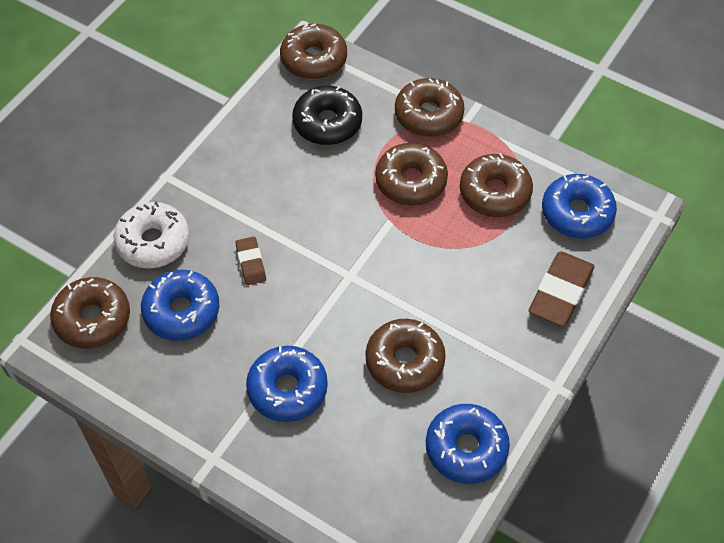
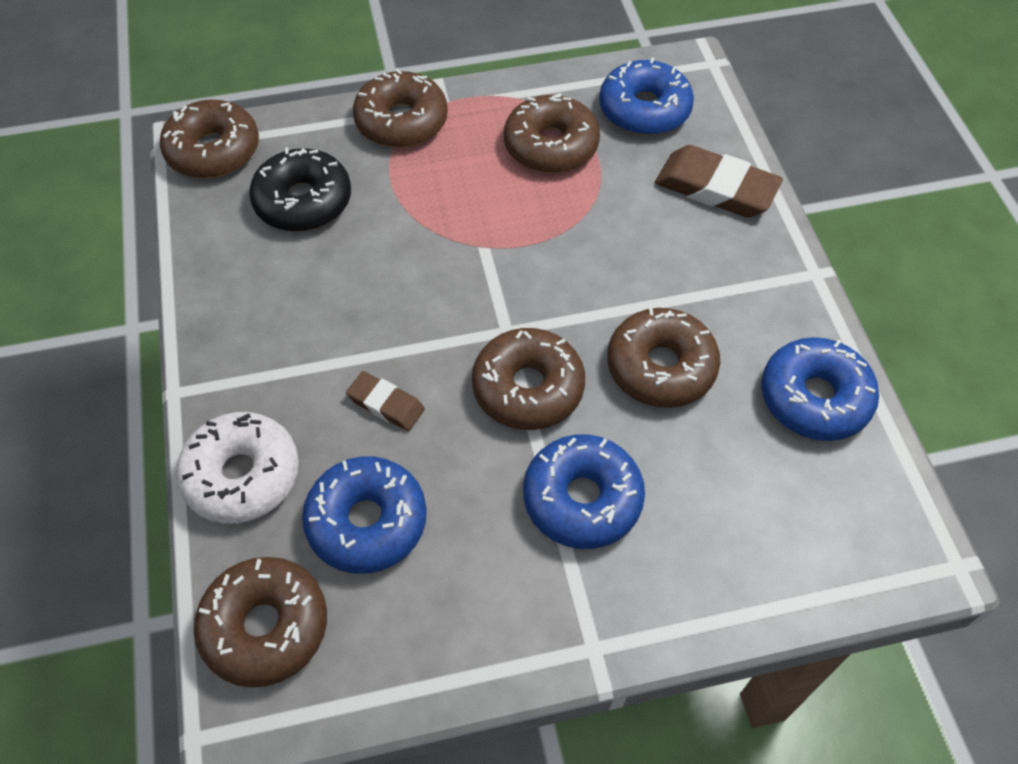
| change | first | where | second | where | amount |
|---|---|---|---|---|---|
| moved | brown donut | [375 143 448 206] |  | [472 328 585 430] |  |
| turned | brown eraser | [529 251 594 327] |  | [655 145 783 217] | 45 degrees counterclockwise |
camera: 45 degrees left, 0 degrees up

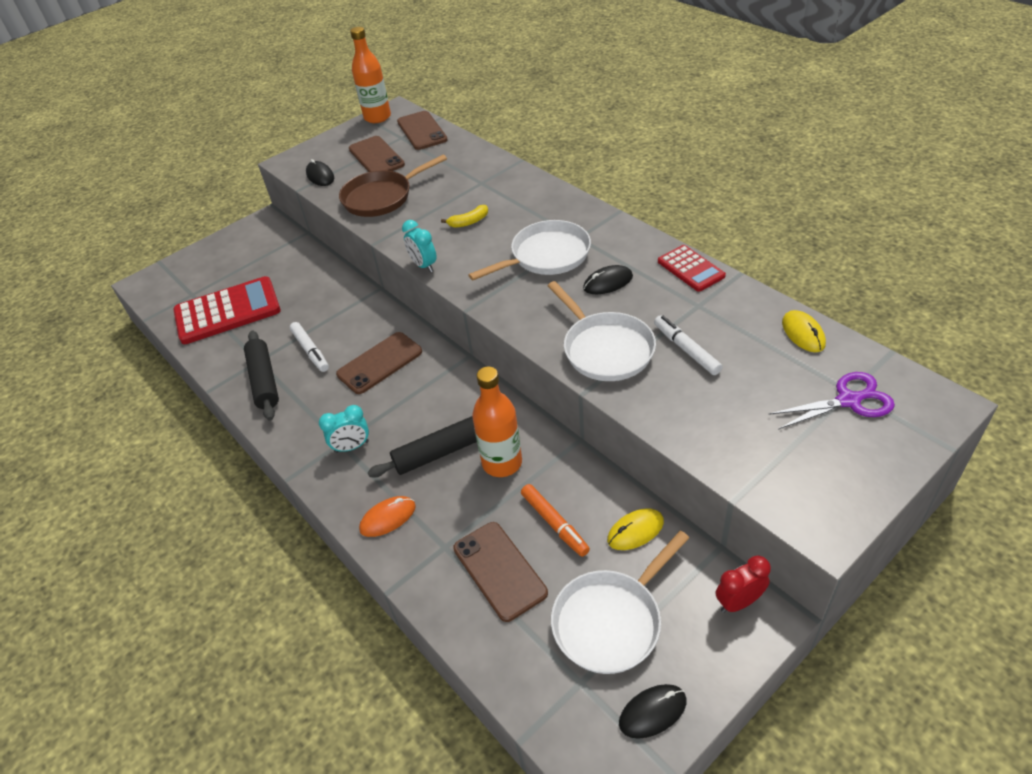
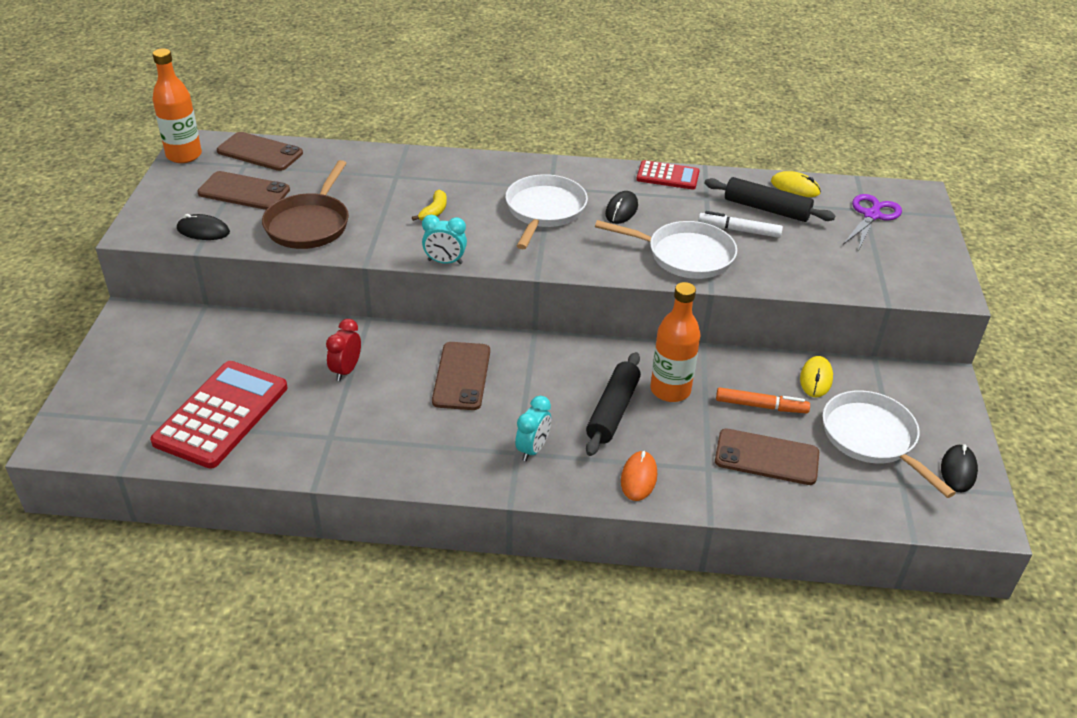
| change | first | where | second | where | amount |
|---|---|---|---|---|---|
| removed | white marker | [290 322 329 372] |  |  |  |
| moved | black rolling pin | [244 330 279 421] |  | [704 177 836 222] |  |
| turned | white pan | [551 531 689 674] |  | [822 390 956 498] | 150 degrees clockwise |
| moved | red clock | [716 556 771 613] |  | [326 319 361 381] |  |
camera: 50 degrees left, 5 degrees down

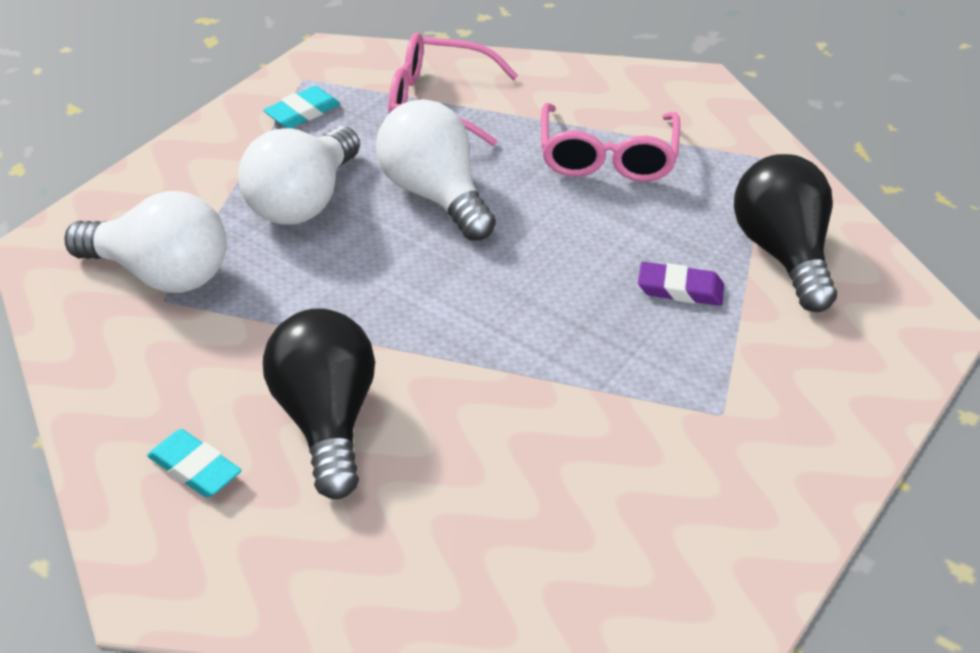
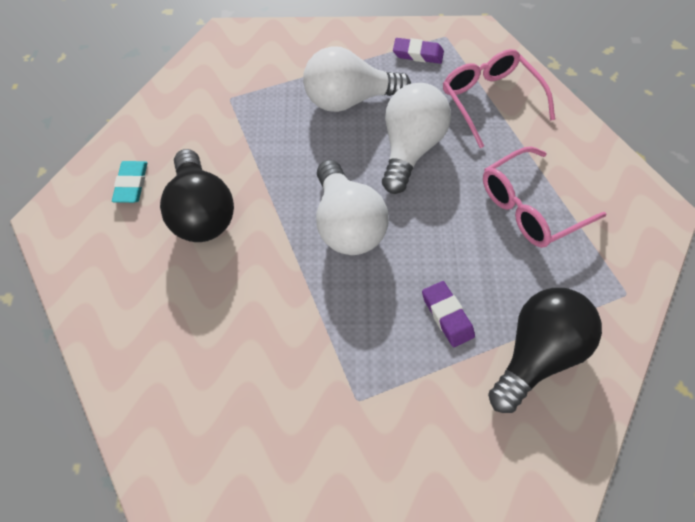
| change | first | where | second | where | amount |
|---|---|---|---|---|---|
| recoloured | turquoise eraser | [263 86 340 128] | purple eraser | [393 38 444 64] |  |
| moved | white light bulb | [64 191 227 293] |  | [316 160 389 255] |  |
| turned | black light bulb | [263 308 375 499] |  | [160 149 234 242] | 120 degrees clockwise |
camera: 55 degrees right, 15 degrees up

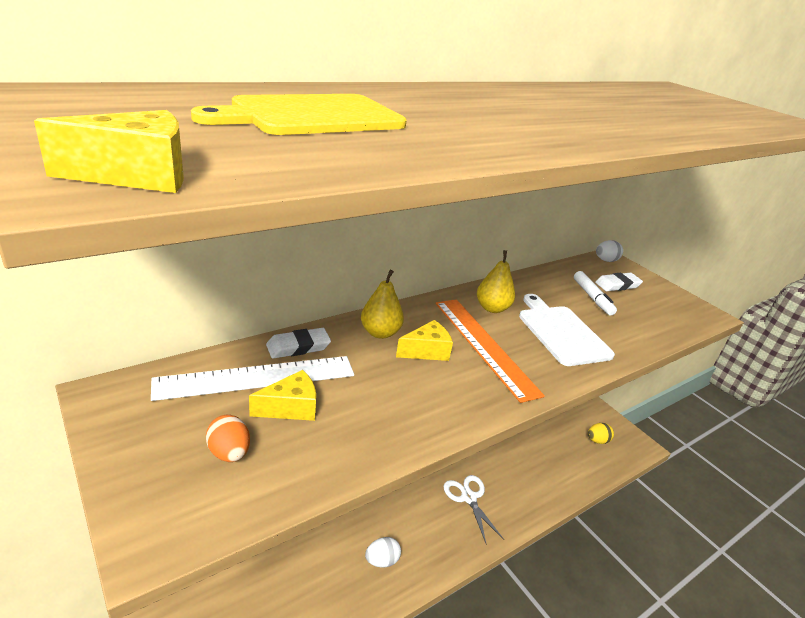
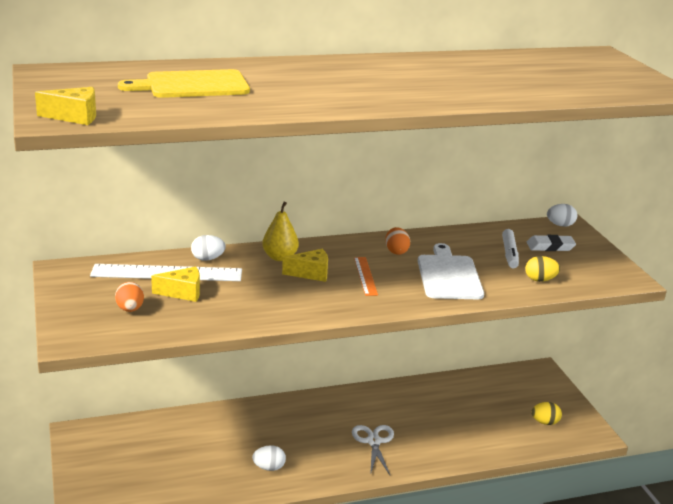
| change | first | where | second | where | amount |
|---|---|---|---|---|---|
| replaced | yellow pear | [477 250 515 313] | orange egg | [385 227 410 255] |  |
| resized | orange ruler | [436 299 545 403] |  | [354 257 378 296] | x0.53 |
| replaced | white eraser | [266 328 331 359] | white egg | [191 235 226 261] |  |
| added |  |  | yellow egg | [525 256 560 282] |  |
camera: 20 degrees right, 5 degrees down

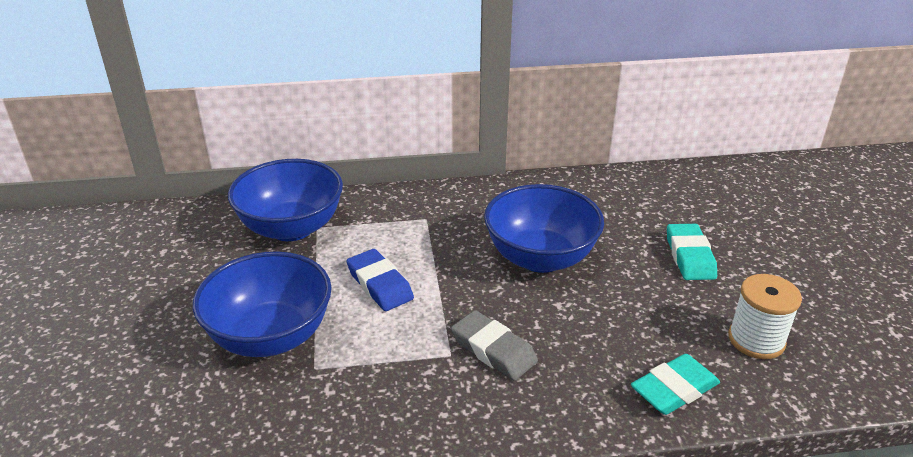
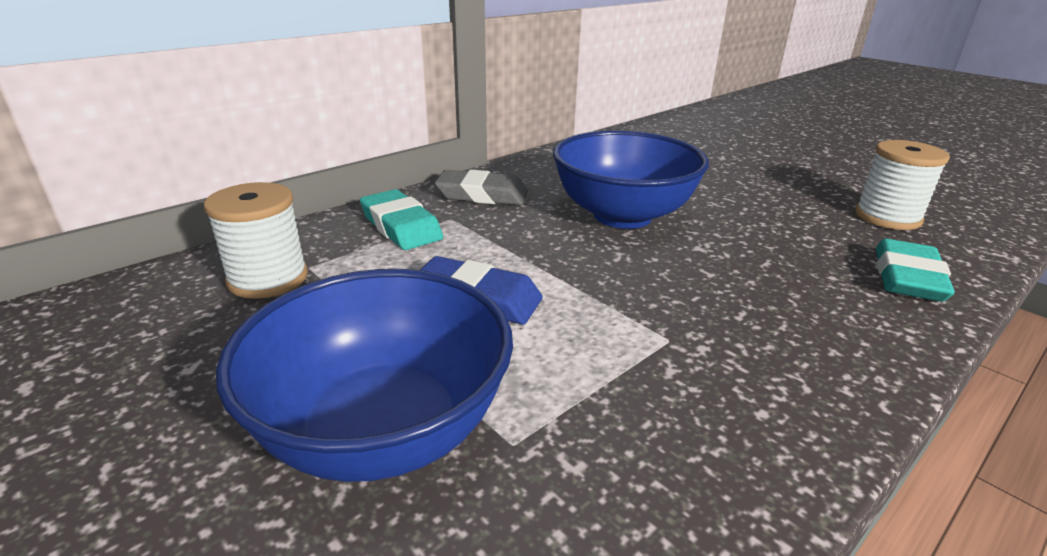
| change | first | where | second | where | amount |
|---|---|---|---|---|---|
| replaced | blue bowl | [228 159 343 241] | white spool | [204 182 308 299] |  |
| moved | turquoise eraser | [667 224 717 280] |  | [360 189 443 250] |  |
| moved | grey eraser | [451 310 538 381] |  | [435 170 528 205] |  |
camera: 35 degrees left, 5 degrees down

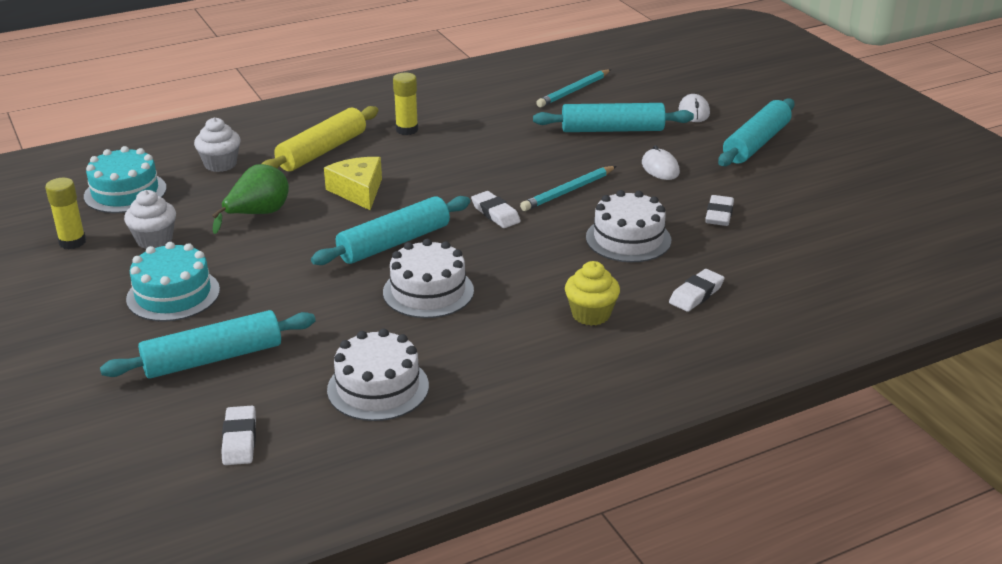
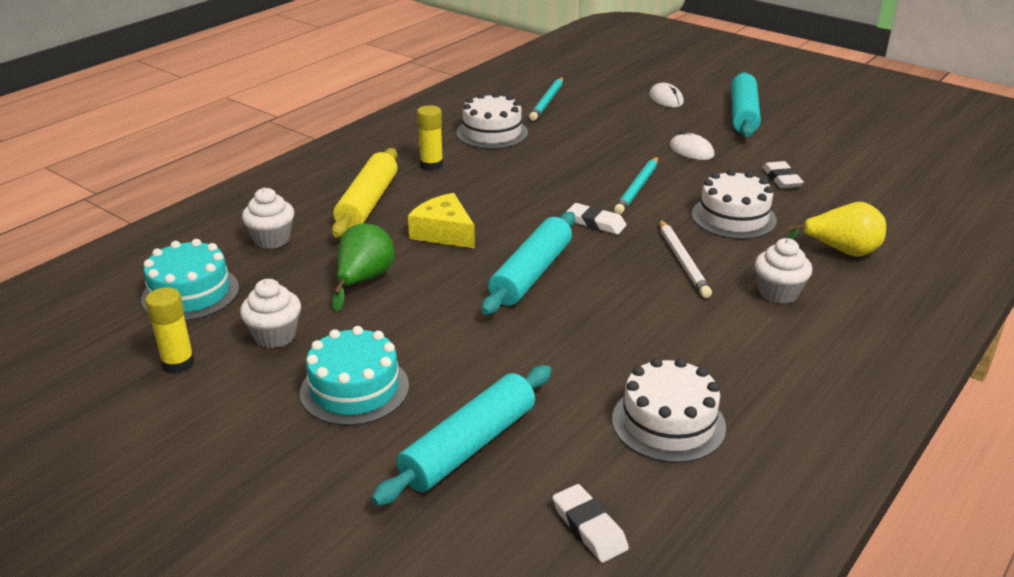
| change | first | where | second | where | amount |
|---|---|---|---|---|---|
| removed | turquoise rolling pin | [533 103 694 132] |  |  |  |
| moved | white cake | [383 239 474 318] |  | [456 92 528 149] |  |
| recoloured | yellow cupcake | [565 261 620 326] | white cupcake | [755 238 812 304] |  |
| replaced | white eraser | [669 269 725 312] | yellow pear | [788 202 886 257] |  |
| added |  |  | white pencil | [659 219 712 298] |  |
camera: 25 degrees left, 0 degrees up

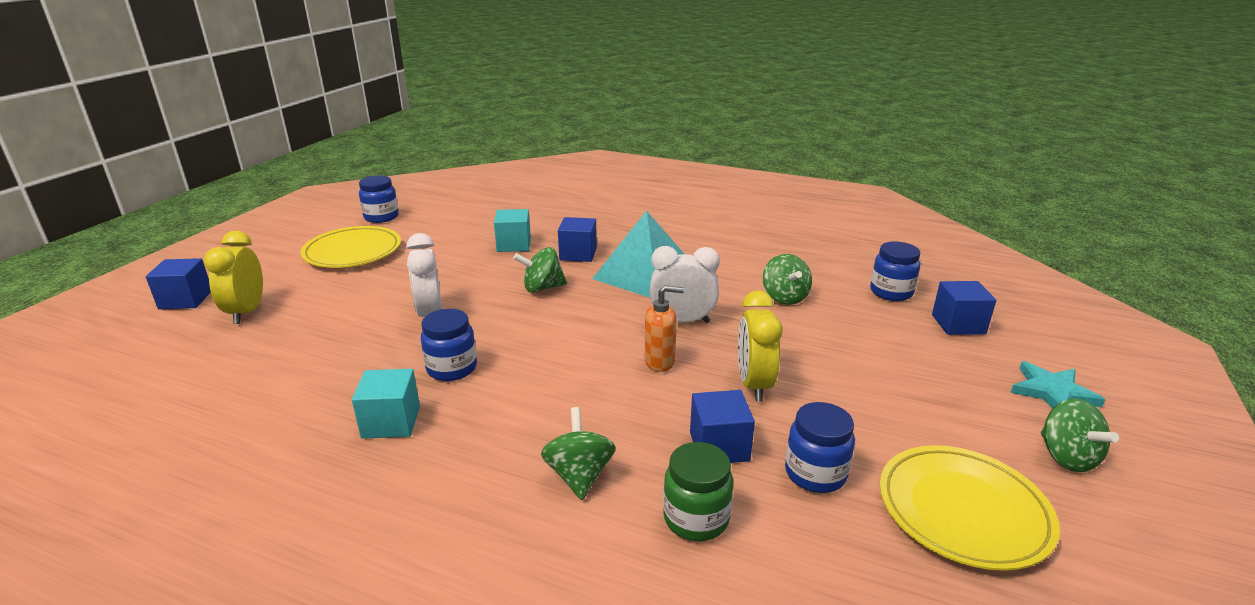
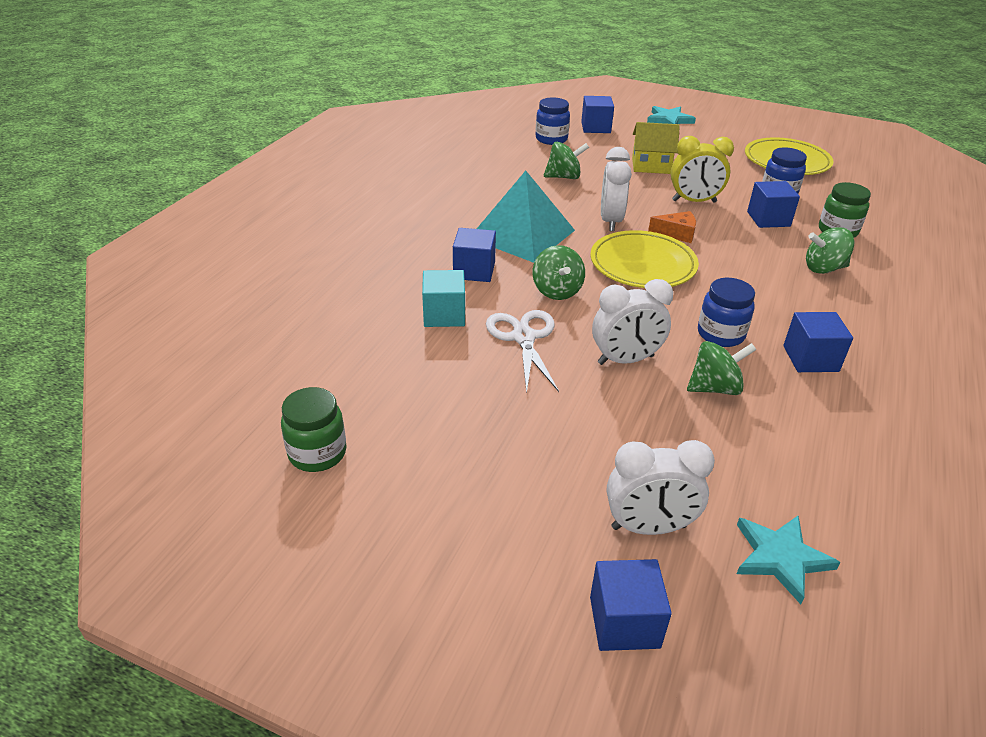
| change | first | where | second | where | amount |
|---|---|---|---|---|---|
| recoloured | blue jar | [359 175 399 223] | green jar | [281 387 347 472] |  |
| moved | yellow plate | [300 226 401 268] |  | [590 230 699 288] |  |
| recoloured | yellow clock | [204 231 263 324] | white clock | [607 440 715 535] |  |
| replaced | orange soap dispenser | [645 285 684 372] | orange cheese | [648 211 696 243] |  |
| recoloured | turquoise cube | [352 369 420 439] | blue cube | [783 312 853 372] |  |
| moved | green spinning top | [1041 398 1119 472] |  | [687 341 756 395] |  |
| added |  |  | yellow house | [632 122 680 174] |  |
| added |  |  | white scissors | [486 310 559 394] |  |
| added |  |  | turquoise star | [737 515 840 604] |  |
camera: 90 degrees left, 10 degrees up

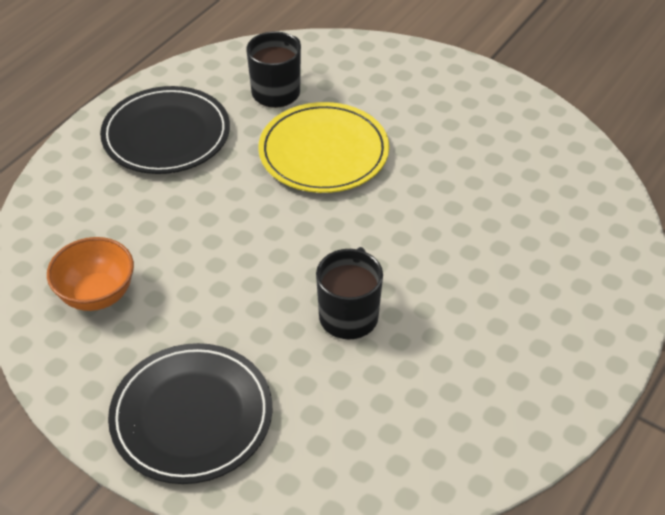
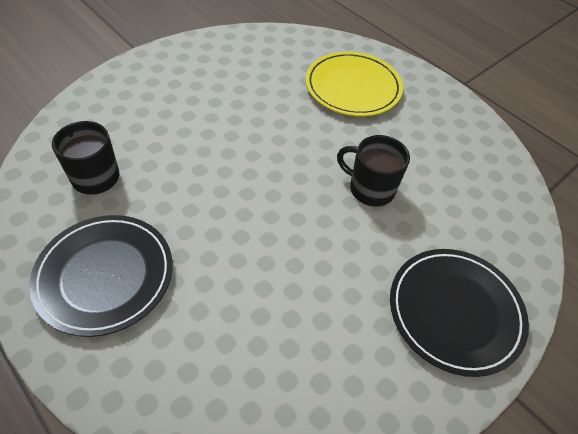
| change | first | where | second | where | amount |
|---|---|---|---|---|---|
| moved | yellow plate | [258 102 389 193] |  | [305 51 403 116] |  |
| removed | orange bowl | [47 237 134 311] |  |  |  |
camera: 80 degrees left, 5 degrees up

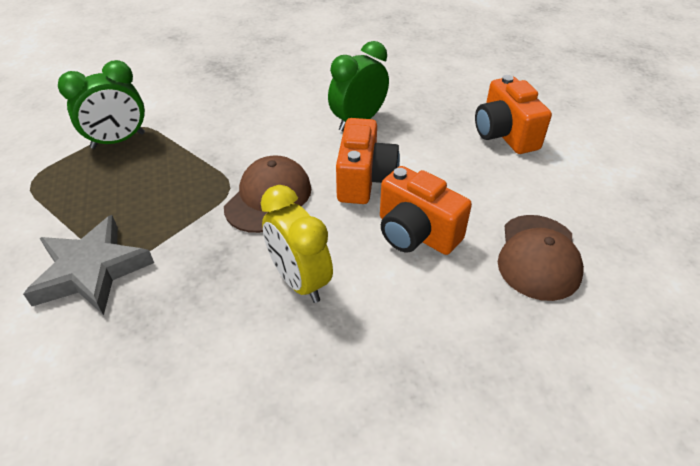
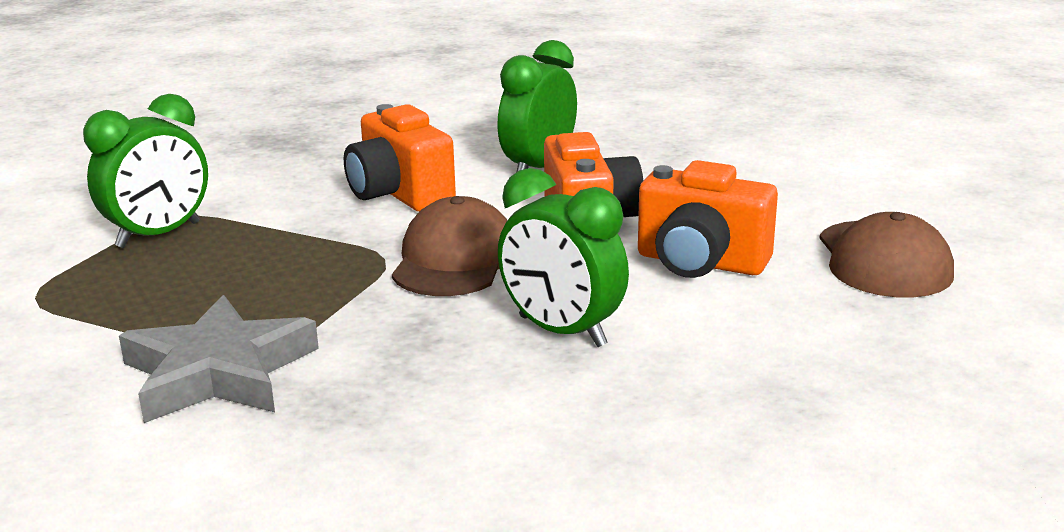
| change | first | where | second | where | amount |
|---|---|---|---|---|---|
| moved | orange camera | [475 75 552 154] |  | [344 104 456 212] |  |
| recoloured | yellow clock | [261 185 333 303] | green clock | [498 168 629 347] |  |
camera: 15 degrees left, 20 degrees down

